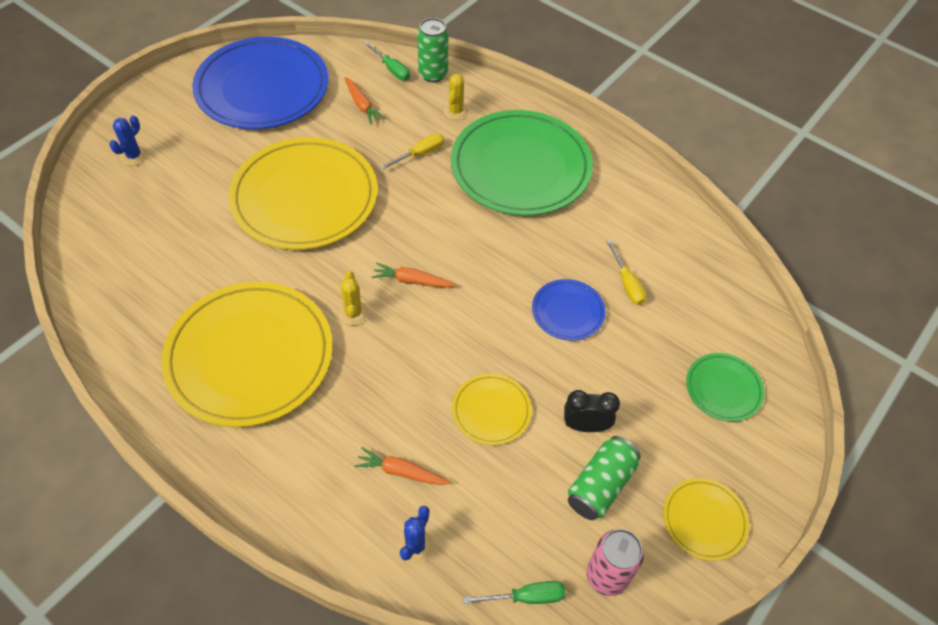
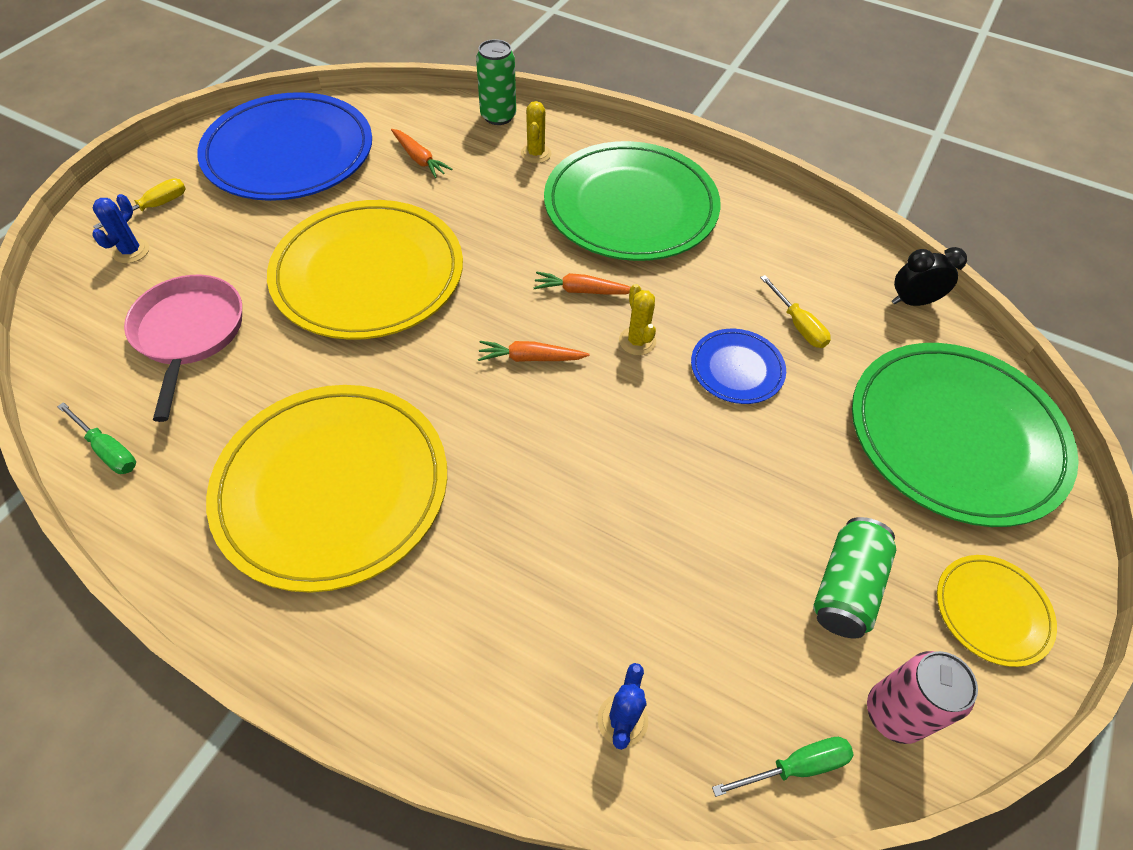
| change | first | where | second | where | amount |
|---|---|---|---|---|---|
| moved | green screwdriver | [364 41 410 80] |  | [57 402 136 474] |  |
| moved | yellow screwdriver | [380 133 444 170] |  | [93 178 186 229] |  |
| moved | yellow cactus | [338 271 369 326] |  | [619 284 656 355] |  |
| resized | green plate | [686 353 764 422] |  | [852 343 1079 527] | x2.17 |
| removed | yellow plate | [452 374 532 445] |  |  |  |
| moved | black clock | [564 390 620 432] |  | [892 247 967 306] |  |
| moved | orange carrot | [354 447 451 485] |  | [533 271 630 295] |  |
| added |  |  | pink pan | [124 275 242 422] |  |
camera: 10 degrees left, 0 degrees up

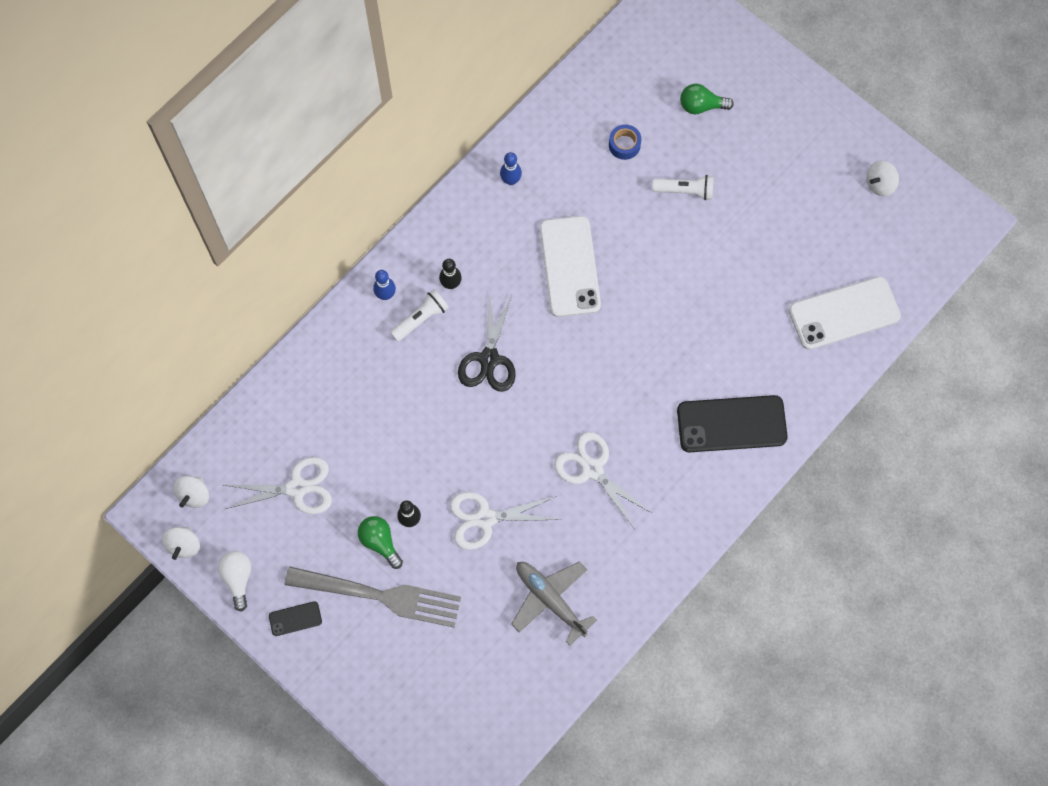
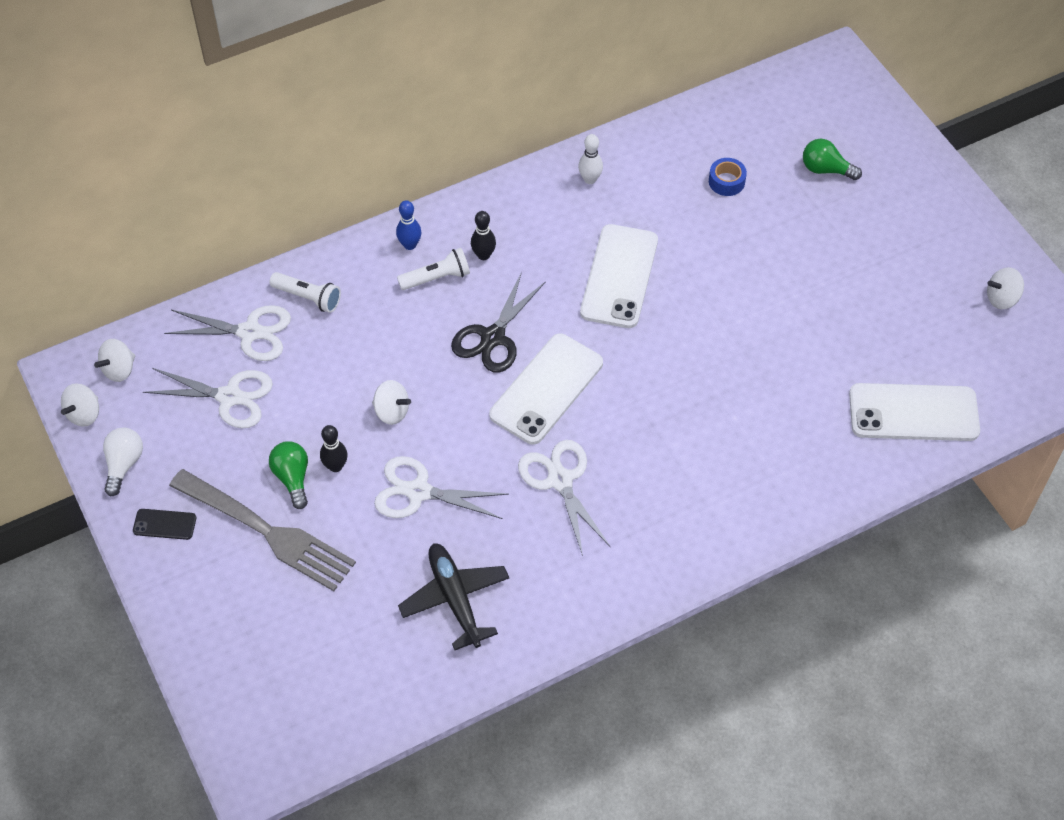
| change | first | where | second | where | amount |
|---|---|---|---|---|---|
| recoloured | blue bowling pin | [500 152 522 185] | white bowling pin | [578 134 603 184] |  |
| moved | white flashlight | [652 175 713 200] |  | [270 272 341 313] |  |
| removed | black phone | [677 395 788 452] |  |  |  |
| recoloured | grey plane | [511 561 597 645] | black plane | [398 543 509 650] |  |
| added |  |  | white scissors | [164 305 291 361] |  |
| added |  |  | white phone | [489 333 603 445] |  |
| added |  |  | white spinning top | [372 380 411 425] |  |
camera: 20 degrees right, 15 degrees down

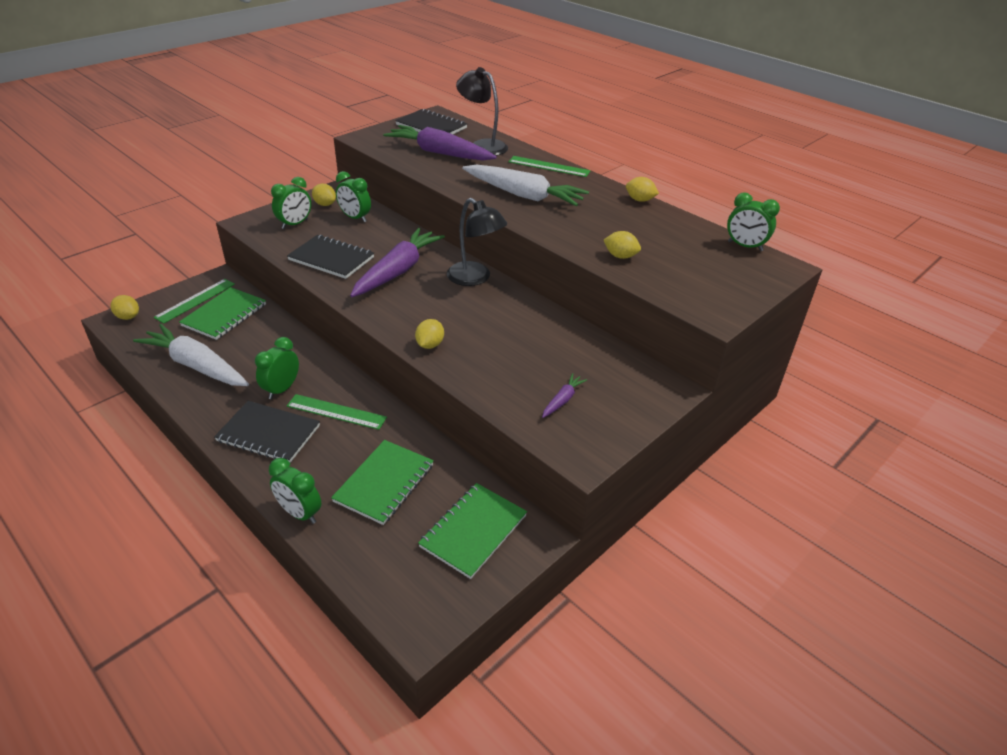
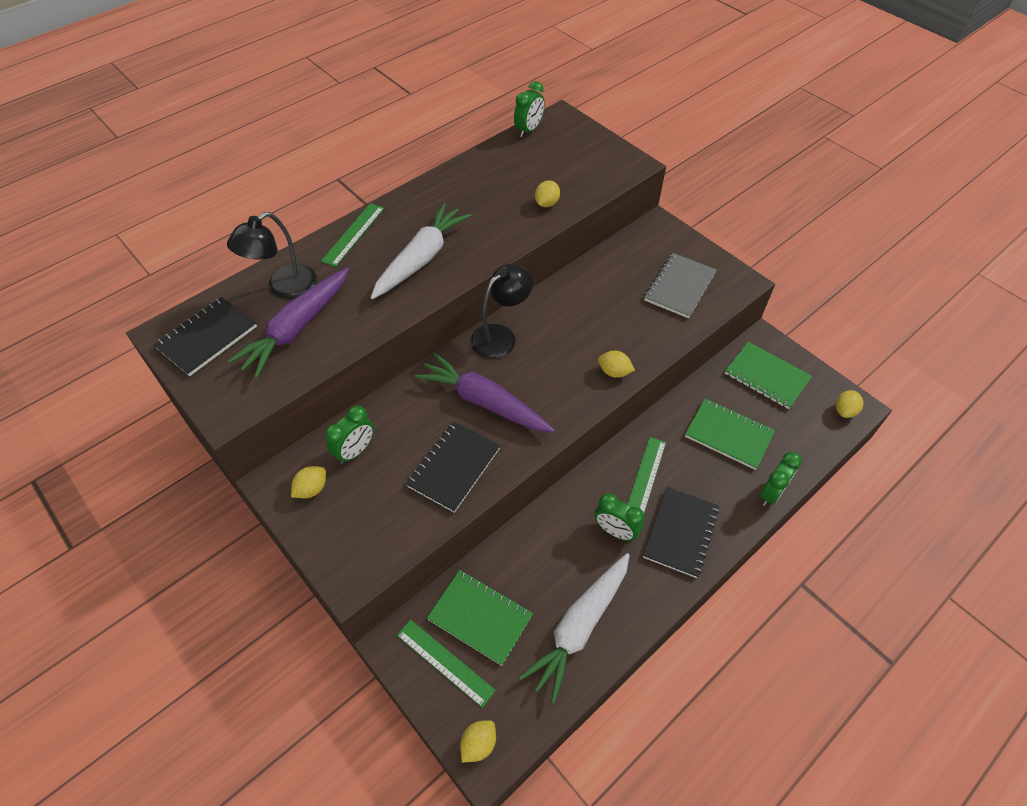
| change | first | where | second | where | amount |
|---|---|---|---|---|---|
| removed | green clock | [271 177 311 229] |  |  |  |
| moved | yellow lemon | [626 177 659 202] |  | [835 390 863 418] |  |
| replaced | purple carrot | [542 373 587 418] | grey notebook | [644 253 717 318] |  |
camera: 85 degrees left, 15 degrees up

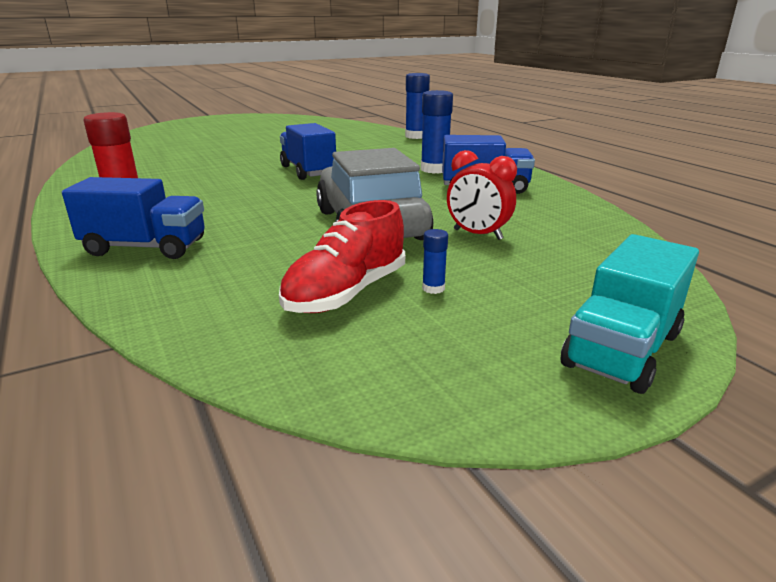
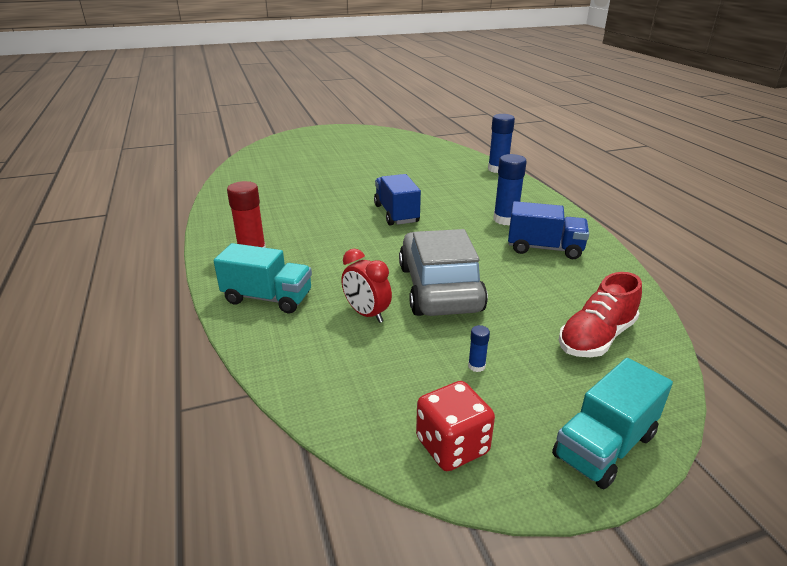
| change | first | where | second | where | amount |
|---|---|---|---|---|---|
| moved | red clock | [447 150 517 240] |  | [341 249 392 323] |  |
| recoloured | blue truck | [62 177 205 259] | turquoise truck | [214 243 312 313] |  |
| moved | red shoe | [279 200 405 313] |  | [559 272 642 357] |  |
| added |  |  | red dice | [416 381 495 471] |  |
camera: 10 degrees right, 5 degrees up

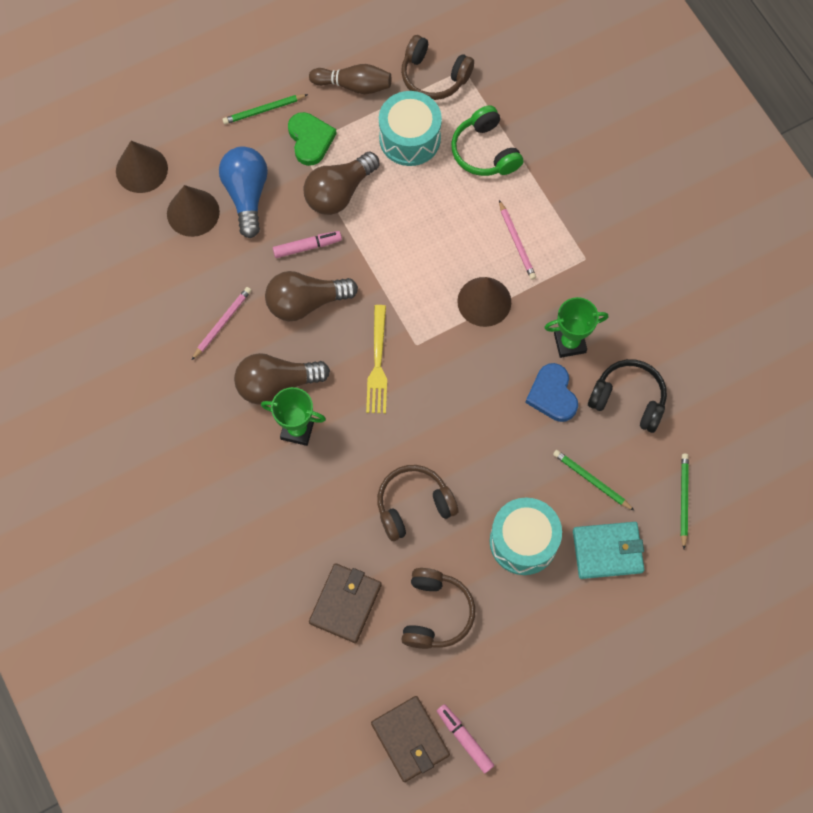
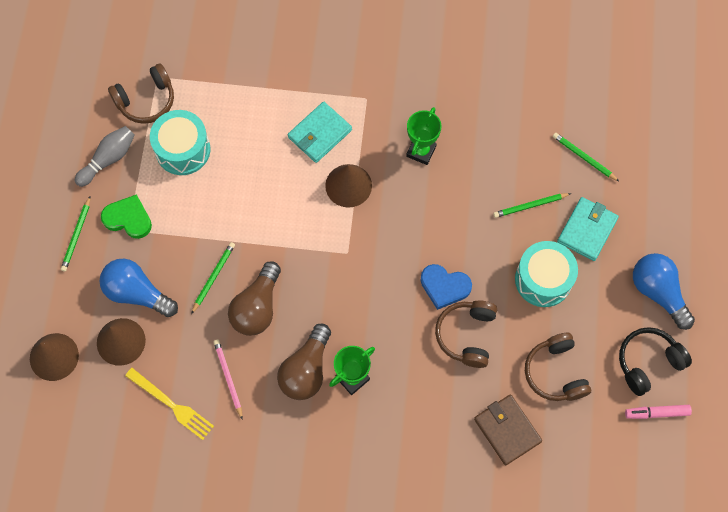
| change | first | where | second | where | amount |
|---|---|---|---|---|---|
| recoloured | brown bowling pin | [309 64 391 94] | grey bowling pin | [75 126 135 187] |  |
| removed | green headphones | [451 105 523 176] |  |  |  |
| removed | brown light bulb | [304 151 379 215] |  |  |  |
| replaced | pink pencil | [499 200 536 280] | turquoise wallet | [288 102 352 163] |  |
| replaced | pink marker | [273 231 342 258] | green pencil | [191 242 235 314] |  |
| moved | yellow fork | [366 305 387 413] |  | [125 368 214 440] |  |
| moved | black headphones | [588 359 667 433] |  | [619 327 692 396] |  |
| moved | blue heart | [525 363 578 422] |  | [420 264 472 310] |  |
| turned | brown headphones | [401 568 475 649] |  | [525 333 591 401] | 150 degrees counterclockwise |
| removed | brown wallet | [371 696 450 782] |  |  |  |
| added |  |  | blue light bulb | [633 253 695 330] |  |
camera: 55 degrees left, 0 degrees up

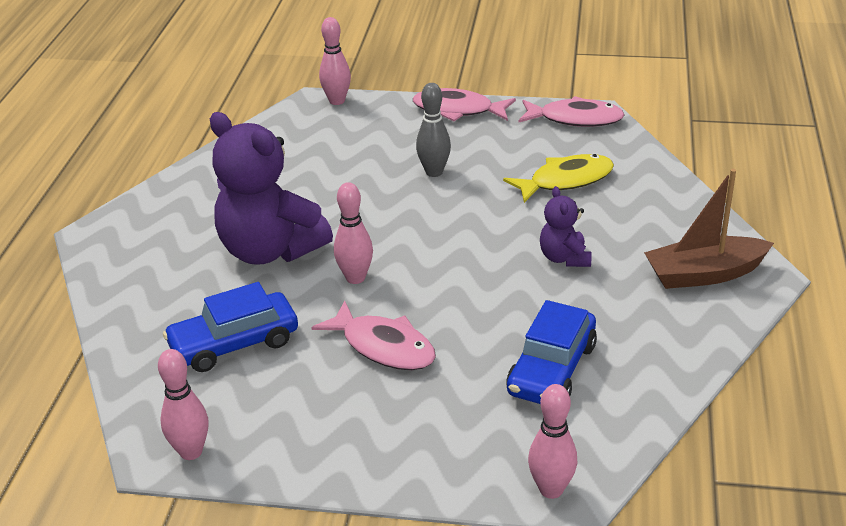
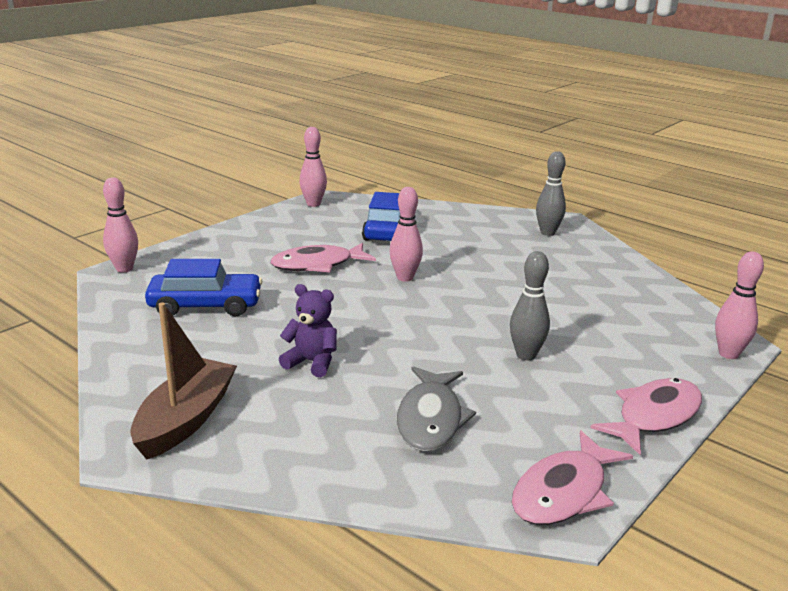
| change | first | where | second | where | amount |
|---|---|---|---|---|---|
| removed | purple teddy bear | [210 112 333 265] |  |  |  |
| recoloured | yellow fish | [503 154 614 203] | grey fish | [396 366 476 451] |  |
| turned | blue car | [506 300 597 404] |  | [145 259 263 316] | 120 degrees clockwise |
| added |  |  | grey bowling pin | [536 151 566 236] |  |
camera: 120 degrees right, 10 degrees down

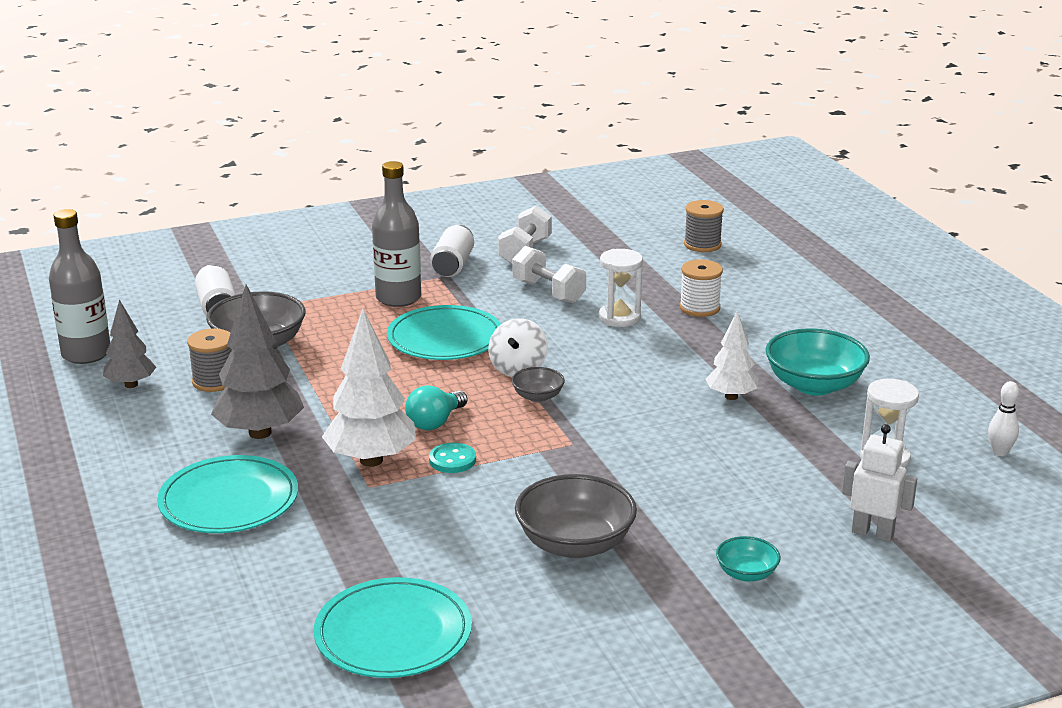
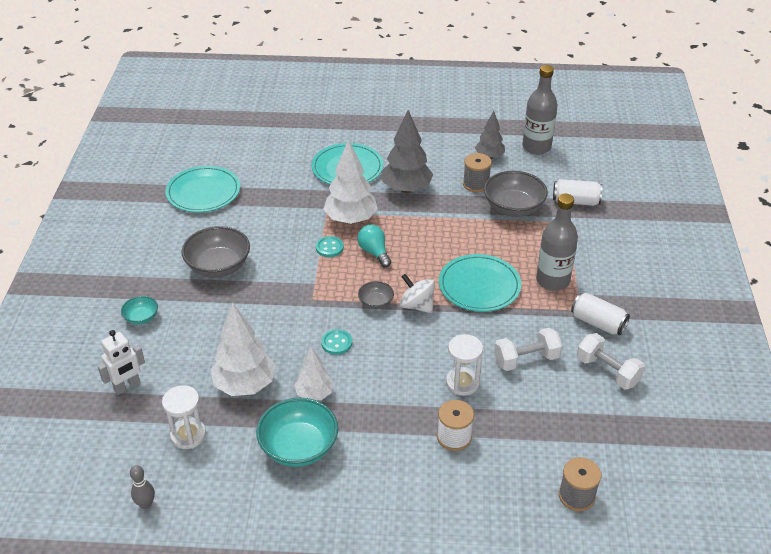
| change | first | where | second | where | amount |
|---|---|---|---|---|---|
| recoloured | white bowling pin | [988 381 1019 456] | grey bowling pin | [130 465 155 509] |  |
| added |  |  | white tree | [210 303 276 396] |  |
| added |  |  | turquoise button | [321 329 352 355] |  |
camera: 115 degrees right, 15 degrees up

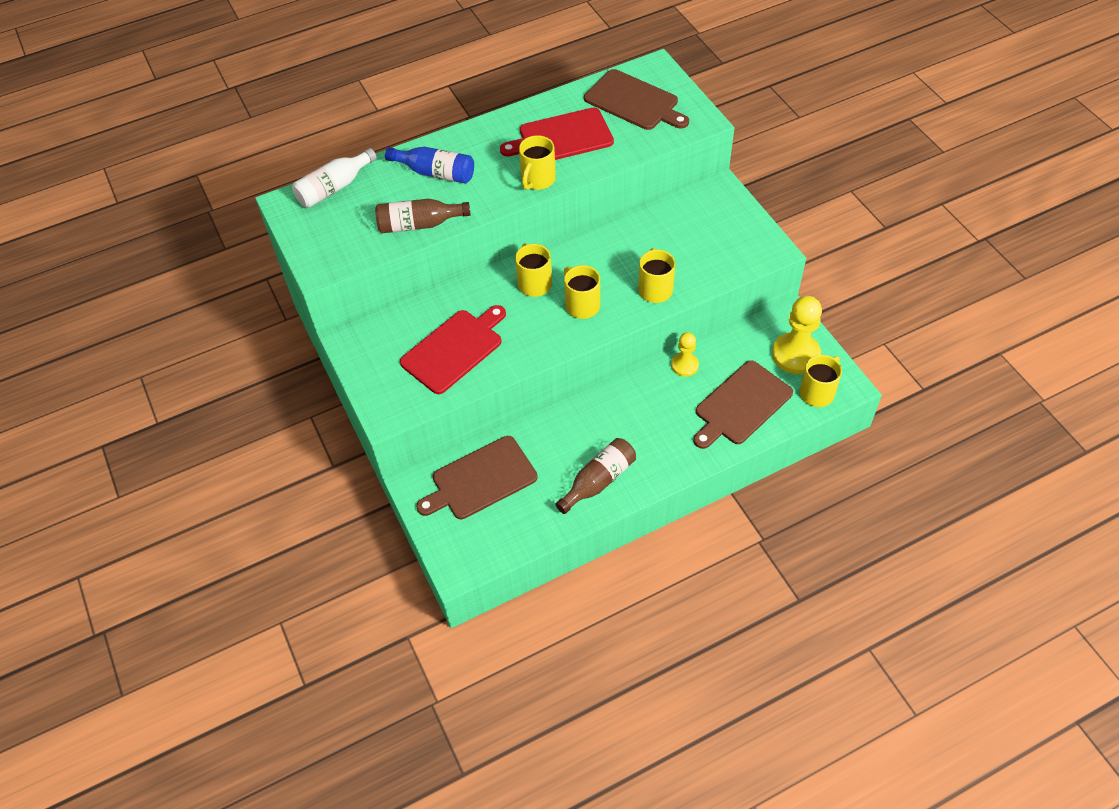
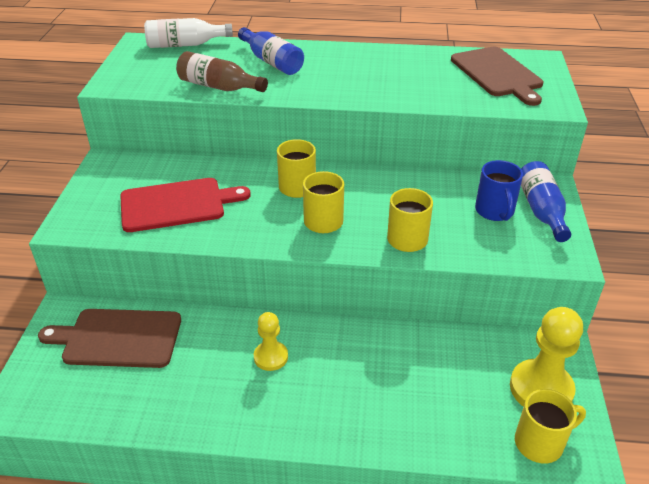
| change | first | where | second | where | amount |
|---|---|---|---|---|---|
| removed | red cutting board | [500 108 614 160] |  |  |  |
| removed | yellow mug | [519 135 556 190] |  |  |  |
| moved | yellow pawn | [671 332 699 377] |  | [254 312 288 371] |  |
| removed | brown cutting board | [693 360 793 449] |  |  |  |
| removed | brown bottle | [556 438 636 514] |  |  |  |
| added |  |  | blue mug | [475 160 523 221] |  |
| added |  |  | blue bottle | [521 161 571 242] |  |
camera: 30 degrees right, 15 degrees down

